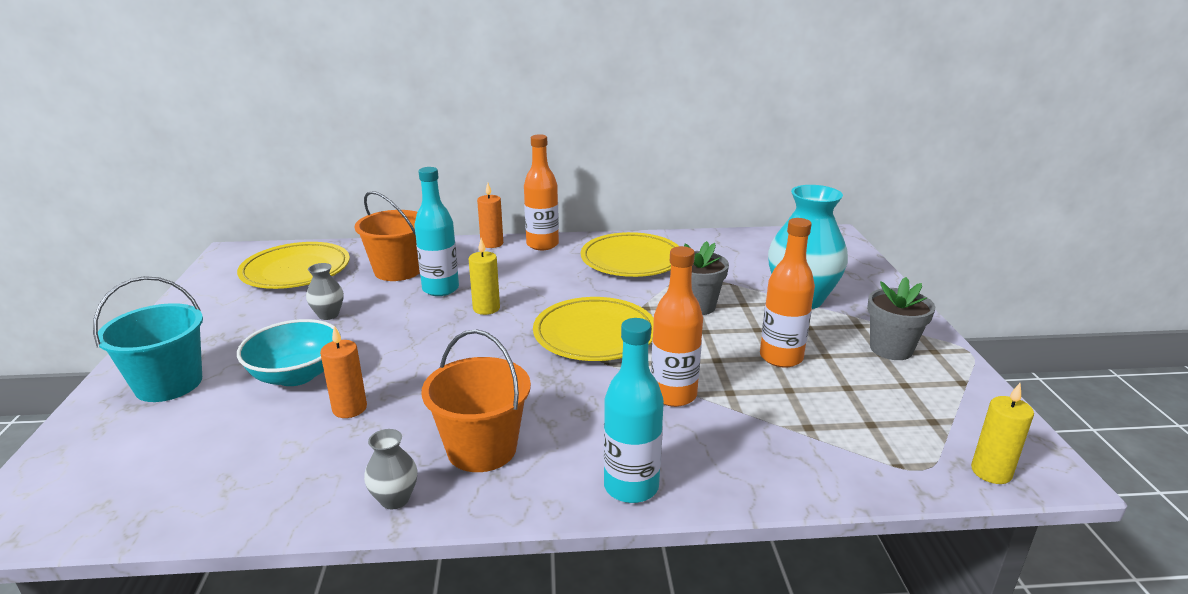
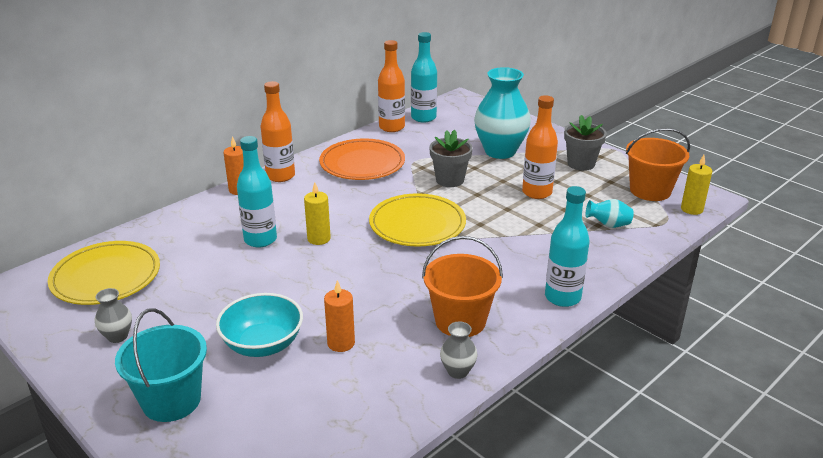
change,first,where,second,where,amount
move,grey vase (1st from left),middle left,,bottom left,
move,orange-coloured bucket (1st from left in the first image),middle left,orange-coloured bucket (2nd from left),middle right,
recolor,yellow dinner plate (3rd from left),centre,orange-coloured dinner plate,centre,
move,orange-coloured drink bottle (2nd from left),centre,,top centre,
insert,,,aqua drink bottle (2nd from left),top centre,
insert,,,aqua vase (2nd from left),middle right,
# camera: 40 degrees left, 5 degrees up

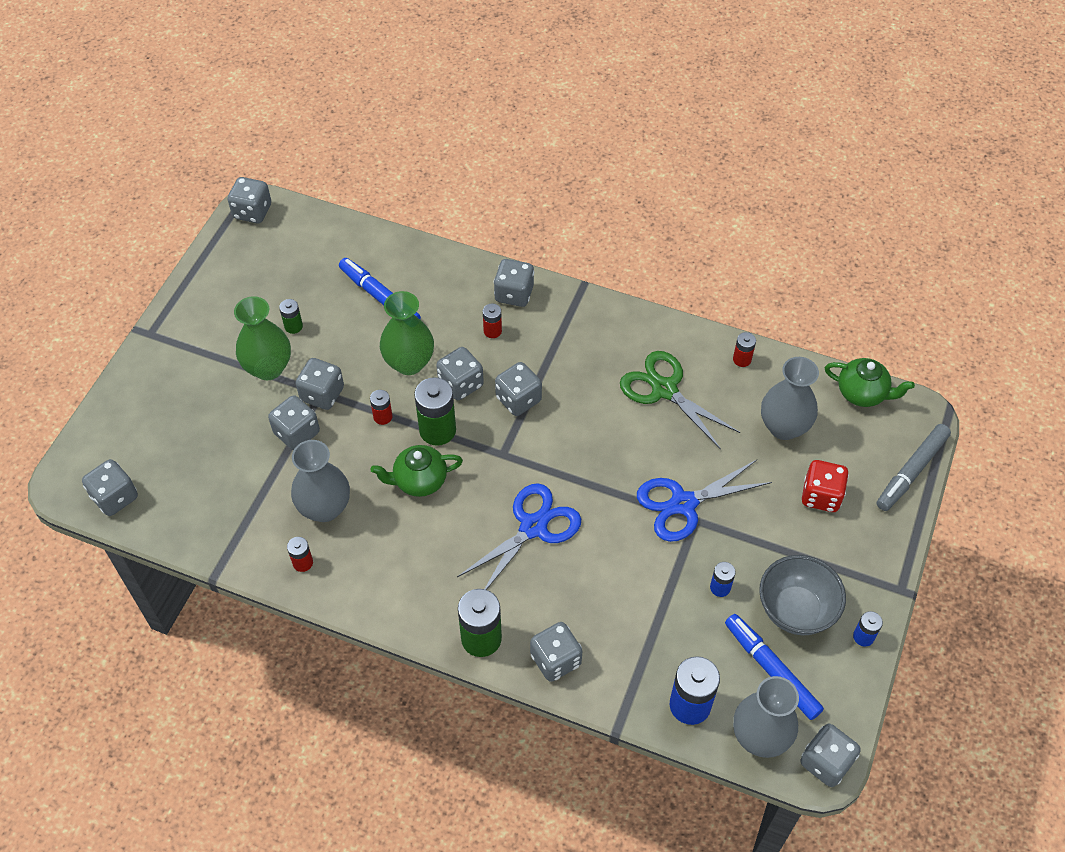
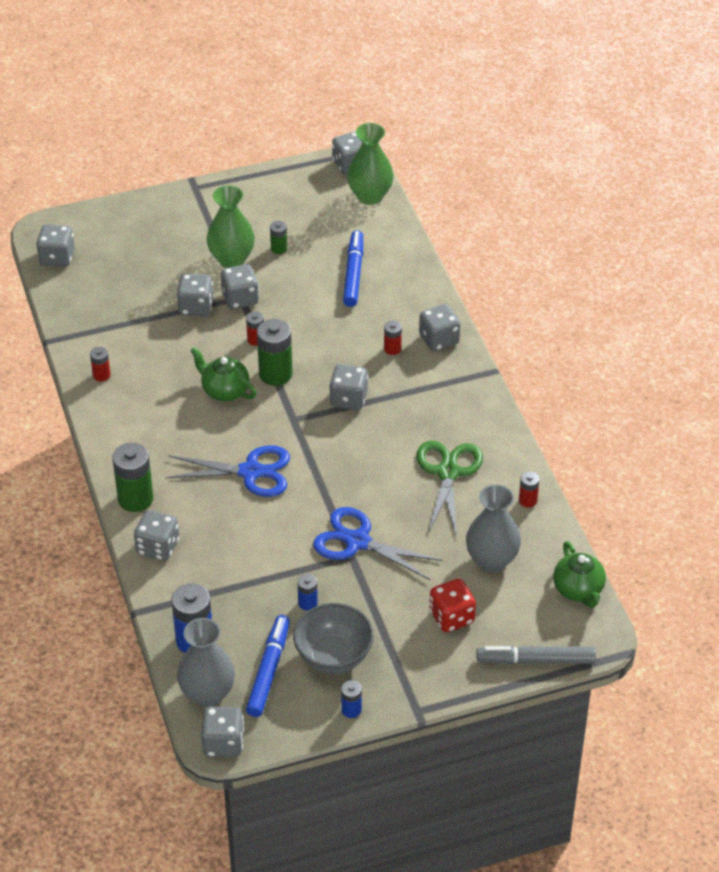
change,first,where,second,where,amount
delete,grey vase (1st from left),middle left,,,
move,leaf-green vase (2nd from left),centre,,top centre,
delete,grey die (5th from left),centre,,,
# camera: 50 degrees right, 10 degrees down

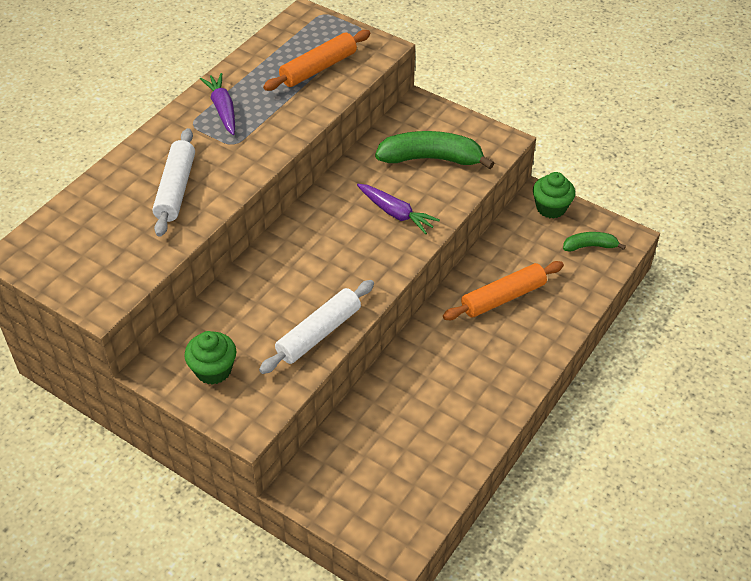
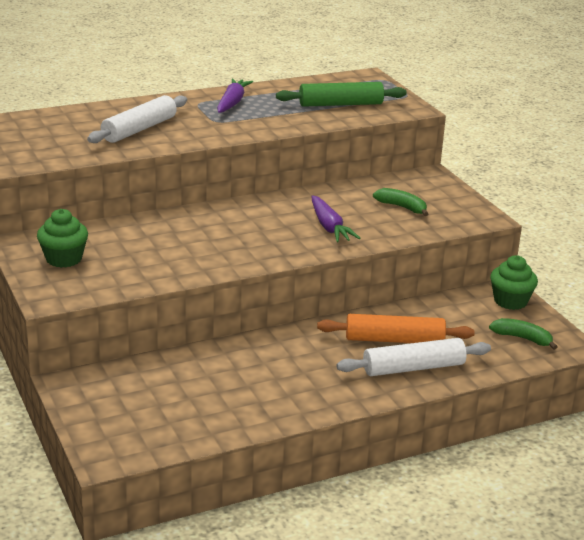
change,first,where,second,where,amount
move,snow-white dough roller (2nd from left),centre,,middle right,
recolor,orange-coloured dough roller (1st from left),top centre,leaf-green dough roller,top centre,
resize,leaf-green banana fruit (1st from left),top centre,,middle right,x0.53
# camera: 30 degrees right, 20 degrees down

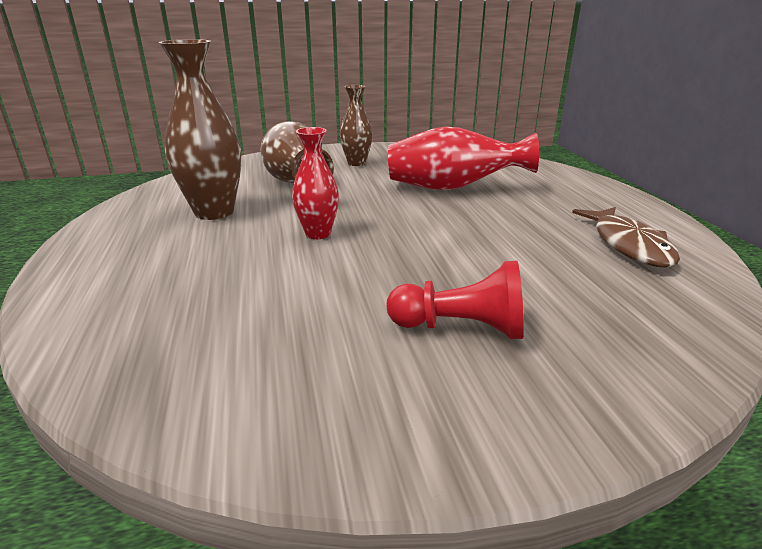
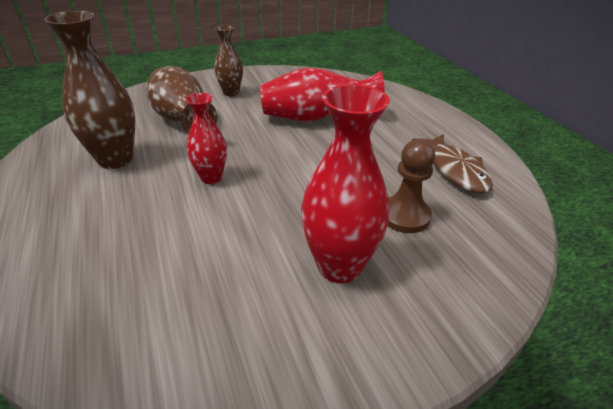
change,first,where,second,where,amount
replace,red game pawn,centre,red vase (3rd from left),centre,
insert,,,brown game pawn,middle right,
# camera: 10 degrees left, 10 degrees up

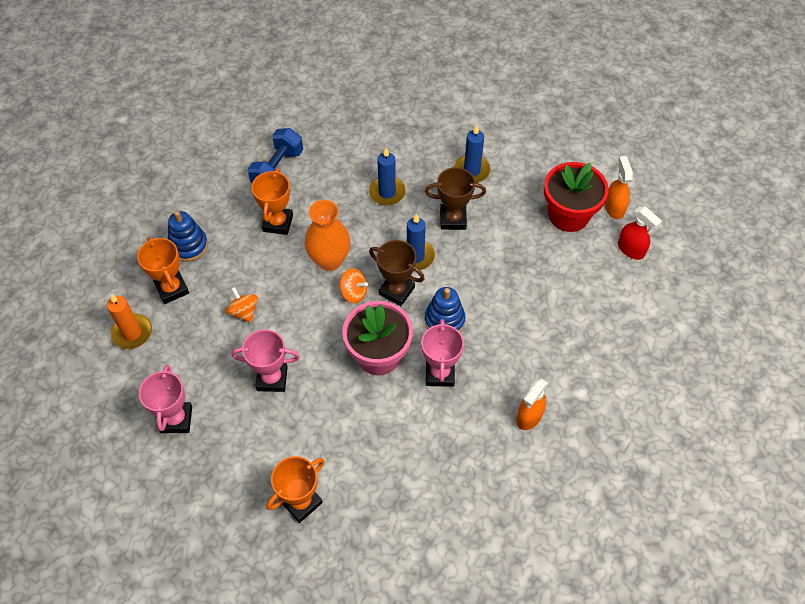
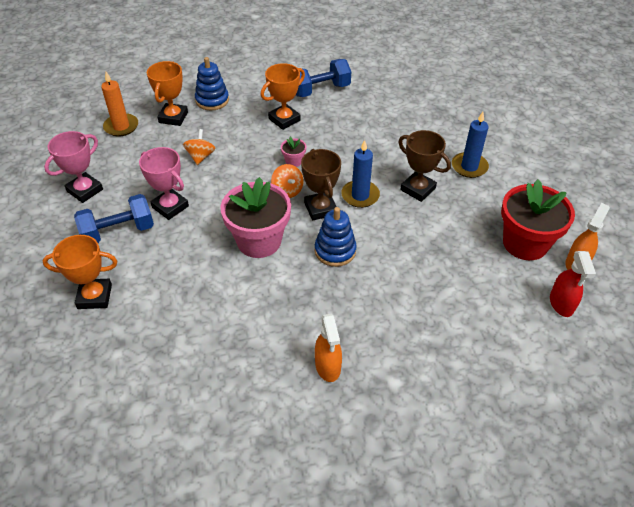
change,first,where,second,where,amount
replace,orange-coloured vase,centre,rose-pink potted plant (2nd from left),top centre,
delete,royal blue pillar candle (1st from left),top centre,,,
delete,rose-pink prize cup (3rd from left),centre,,,
rotate,orange-coloured spray bottle (1st from left),bottom centre,,bottom centre,90 degrees counterclockwise
insert,,,royal blue dumbbell (1st from left),middle left,
# camera: 40 degrees right, 10 degrees down

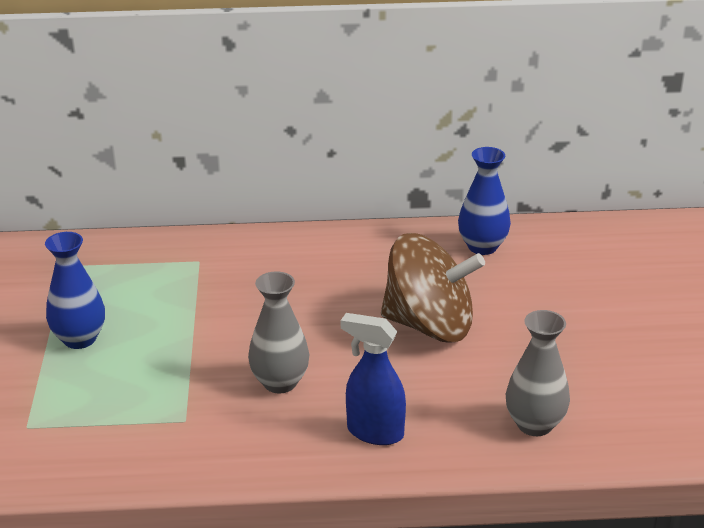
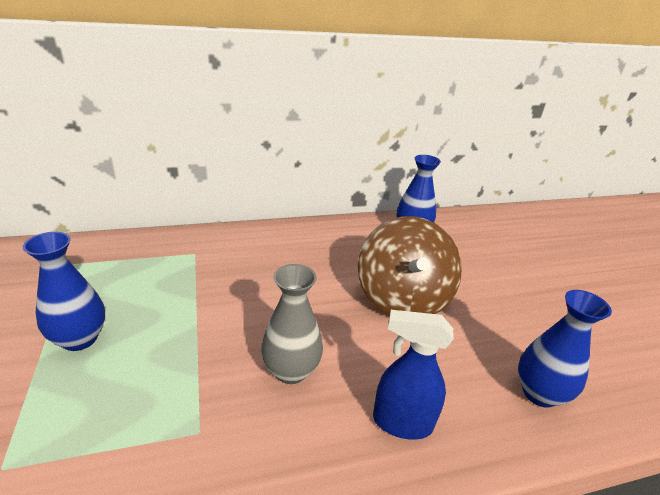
change,first,where,second,where,amount
rotate,brown whirligig,centre,,centre,90 degrees clockwise
recolor,grey vase (2nd from left),bottom right,royal blue vase (3rd from left),bottom right,
# camera: 15 degrees left, 0 degrees up

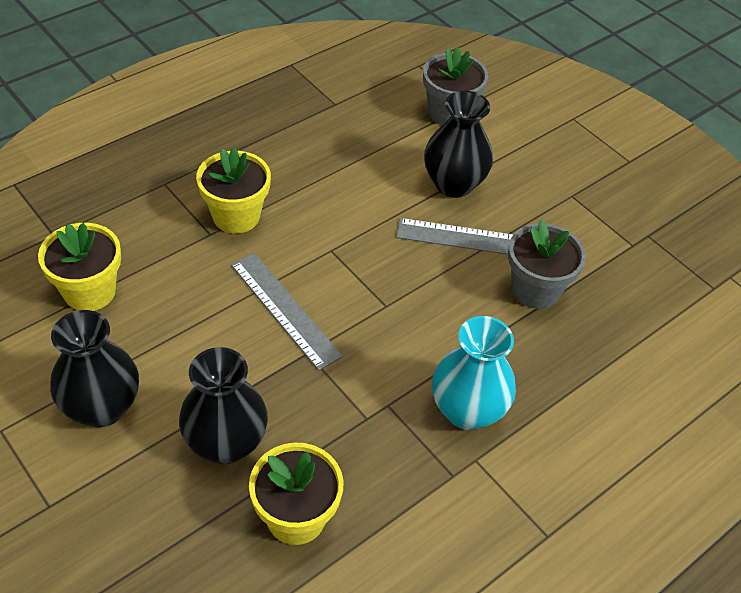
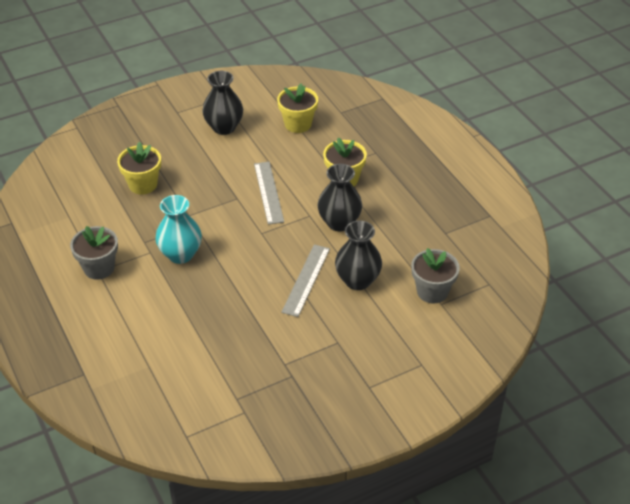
change,first,where,second,where,amount
move,ebony vase (2nd from left),bottom left,,centre,
rotate,grey ruler (1st from left),centre,,centre,75 degrees counterclockwise
move,grey potted plant (2nd from left in the first image),middle right,grey potted plant (1st from left),middle left,
# camera: 105 degrees right, 5 degrees down

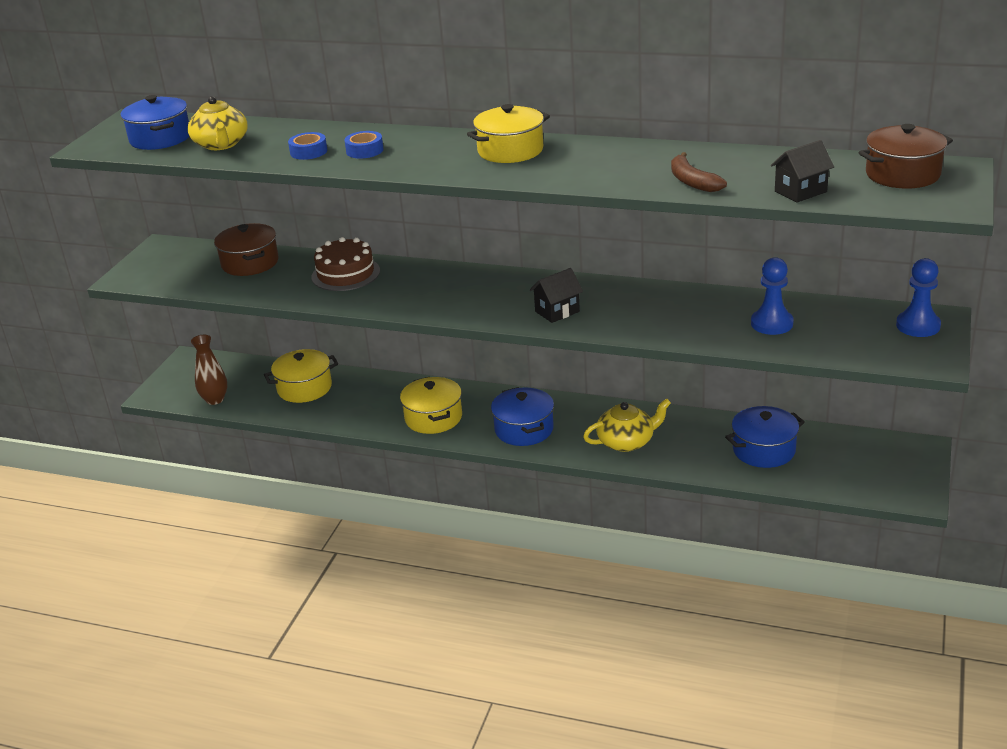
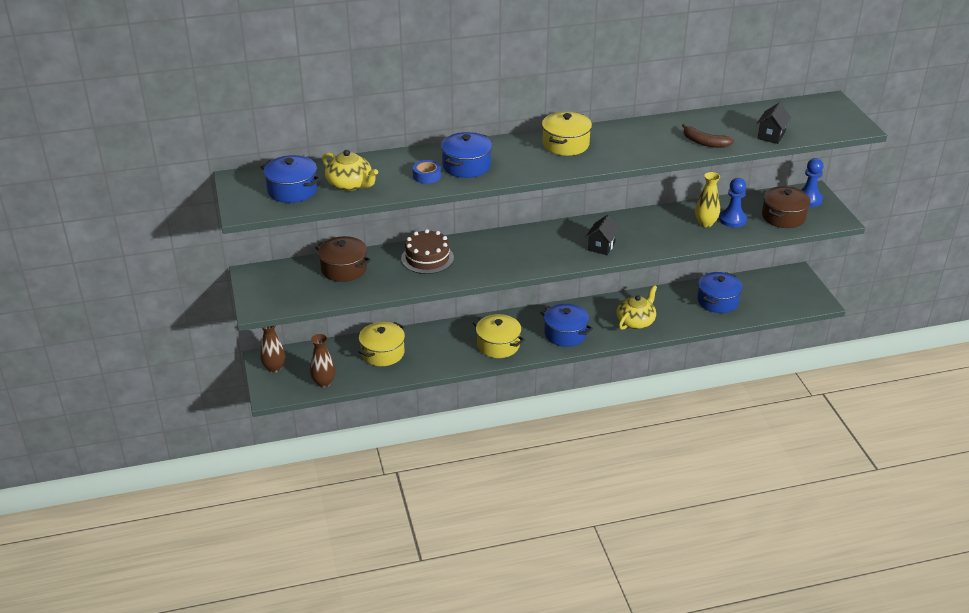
change,first,where,second,where,amount
replace,royal blue sticky tape (2nd from left),top centre,royal blue stockpot (2nd from left),top centre,
move,brown stockpot (2nd from left),top right,,middle right,
insert,,,brown vase (1st from left),middle left,
insert,,,yellow vase,top right,
# camera: 35 degrees left, 5 degrees up

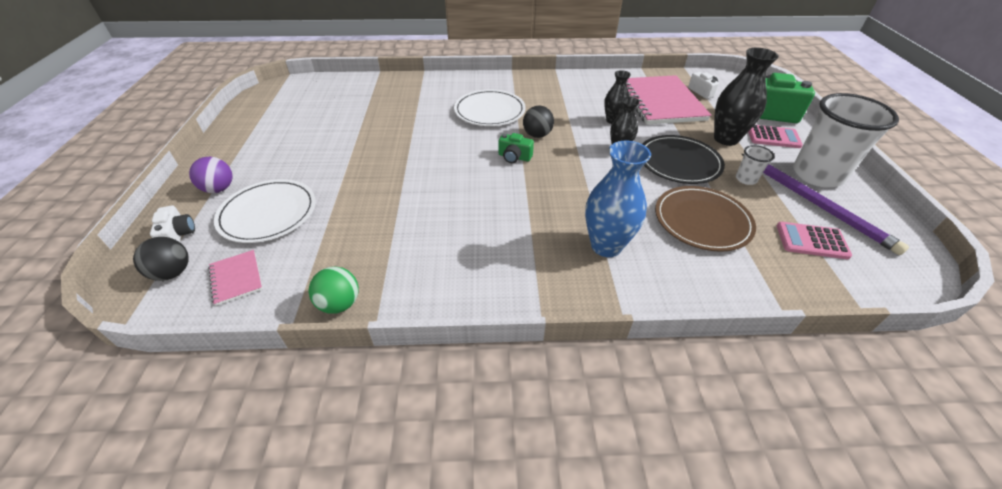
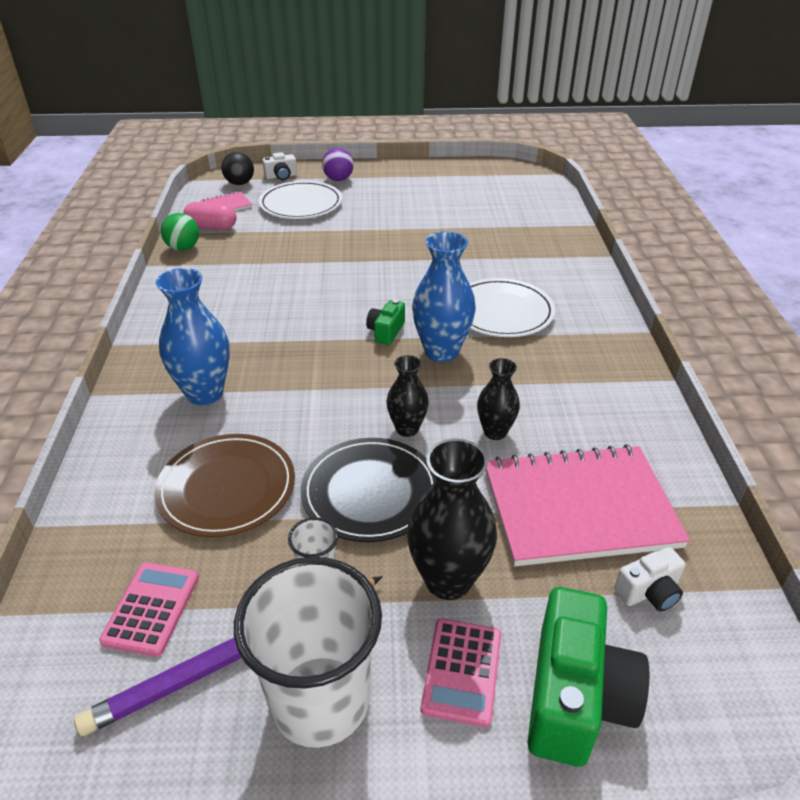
change,first,where,second,where,amount
replace,ebony sphere (2nd from left),top centre,royal blue vase (2nd from left),centre,
insert,,,rose-pink pill shape,top left,
# camera: 90 degrees right, 5 degrees down

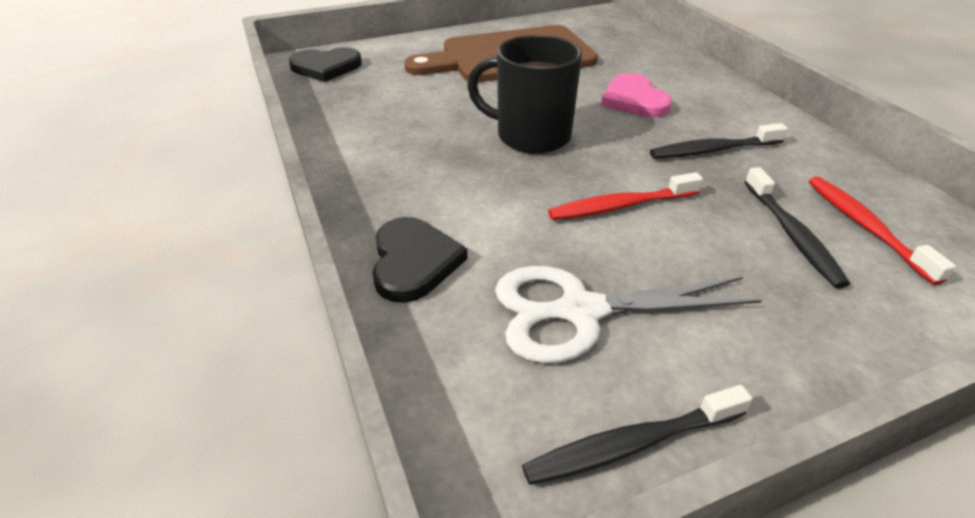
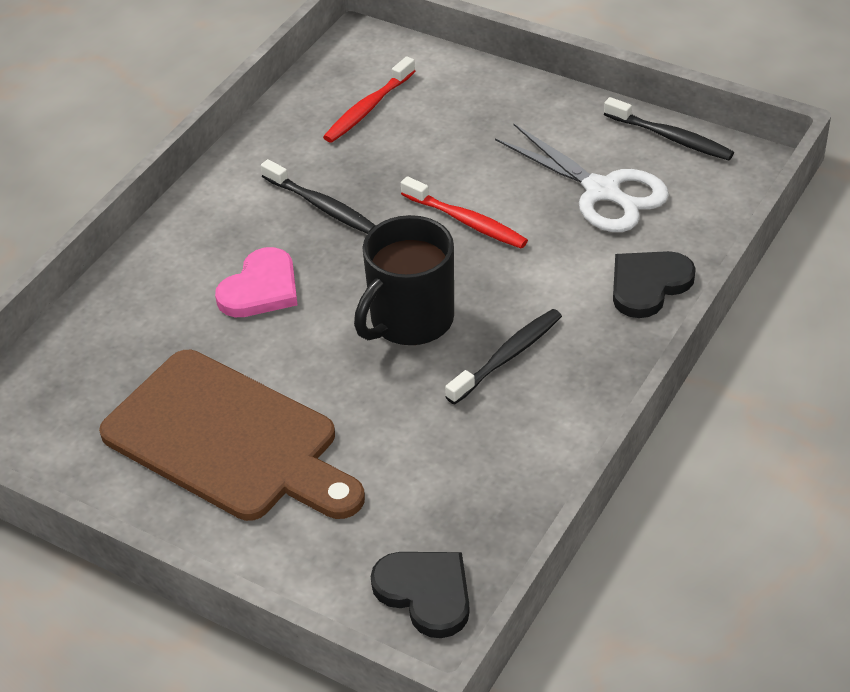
change,first,where,second,where,amount
rotate,ebony tea mug,top centre,,centre,60 degrees clockwise
move,ebony tooth brush (3rd from left in the first image),middle right,ebony tooth brush (2nd from left),centre,
# camera: 125 degrees left, 5 degrees up

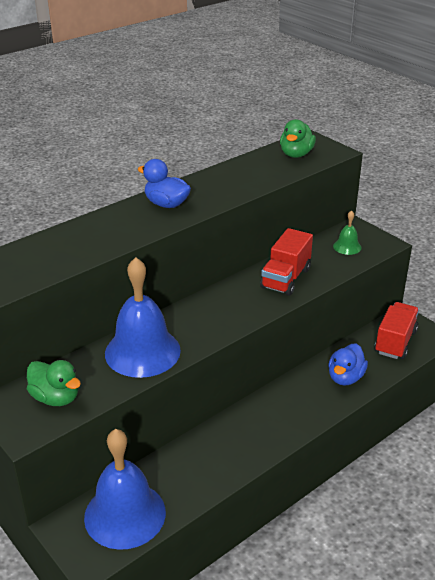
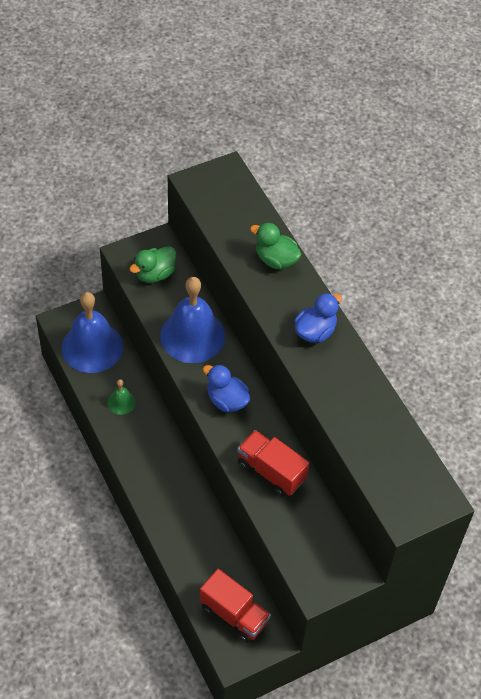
change,first,where,second,where,amount
move,leaf-green rubber duck (2nd from left),top right,,centre,
move,royal blue rubber duck (2nd from left in the first image),middle right,royal blue rubber duck (1st from left),centre,
move,leaf-green school bell,middle right,,middle left,
# camera: 100 degrees right, 20 degrees up

